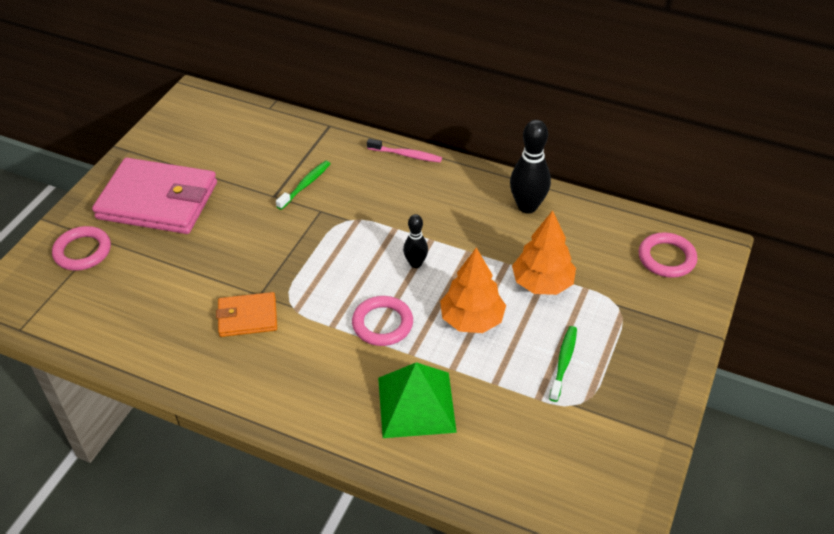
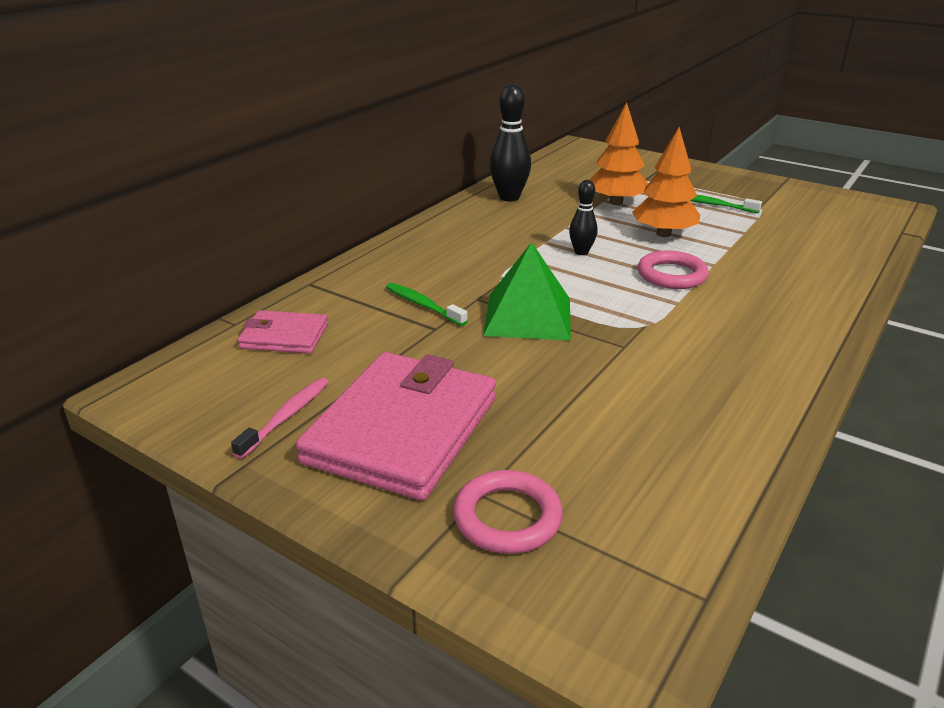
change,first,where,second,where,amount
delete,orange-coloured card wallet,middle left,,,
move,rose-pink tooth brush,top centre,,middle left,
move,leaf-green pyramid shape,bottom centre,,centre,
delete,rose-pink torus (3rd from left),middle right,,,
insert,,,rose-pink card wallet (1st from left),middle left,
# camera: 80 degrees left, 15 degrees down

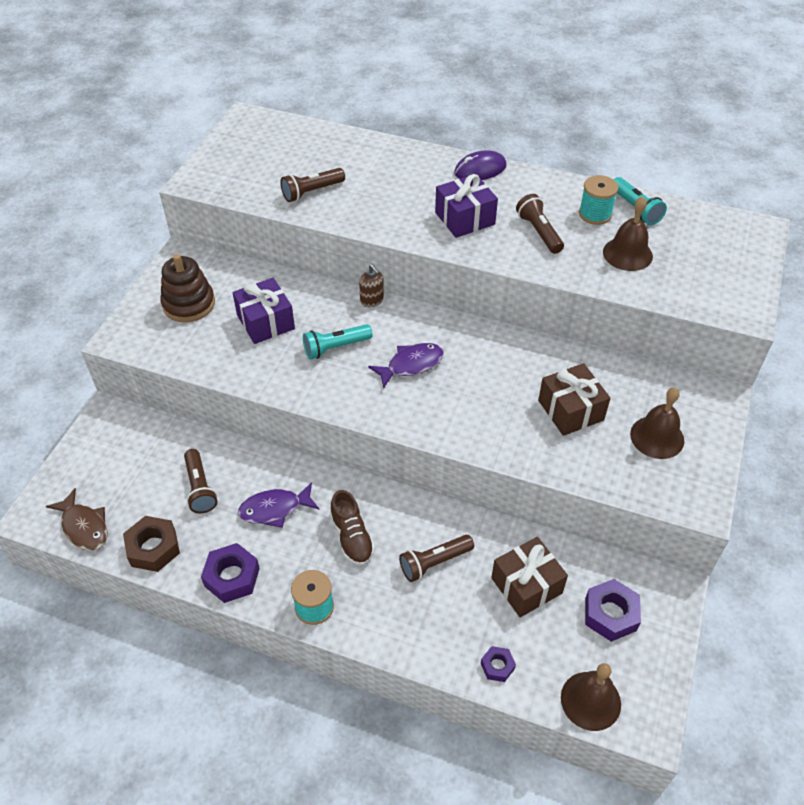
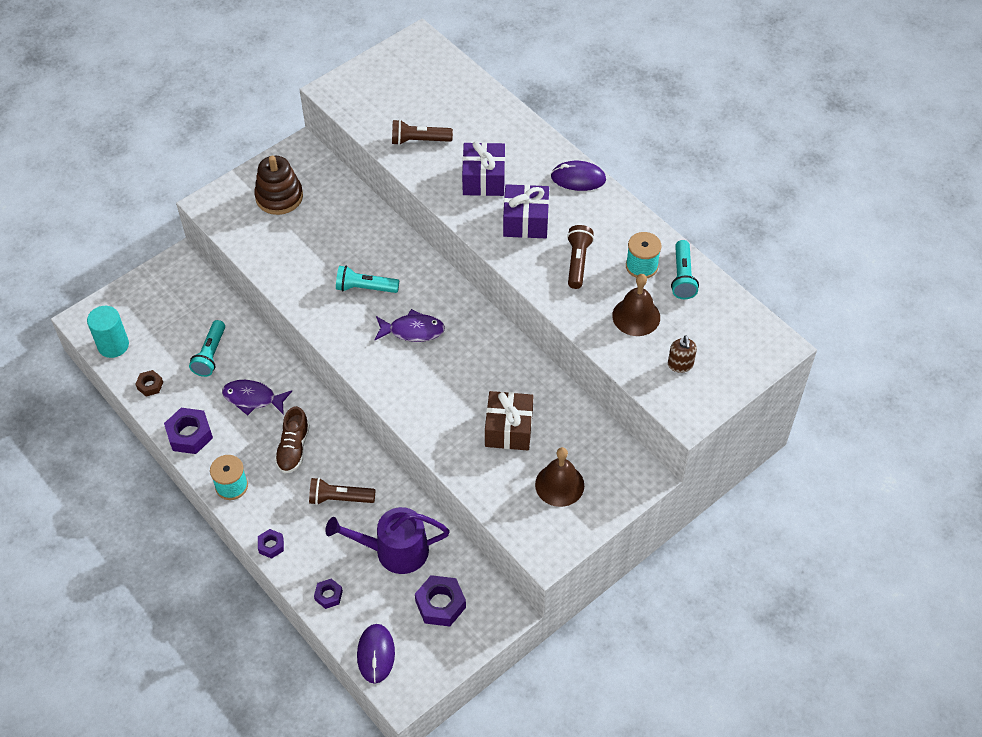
change,first,where,second,where,amount
replace,brown fish figure,middle left,aqua cylinder shape,middle left,
resize,brown nut,bottom left,,middle left,x0.57
recolor,brown flashlight (1st from left),middle left,aqua flashlight (1st from left),middle left,
move,purple gift (1st from left),middle left,,top centre,
move,brown pump bottle,centre,,middle right,
replace,brown gift (1st from left),bottom centre,purple watering pot,bottom centre,
replace,brown school bell (1st from left),bottom right,purple mouse (1st from left),bottom centre,
insert,,,purple nut (2nd from left),bottom left,
# camera: 30 degrees right, 5 degrees up

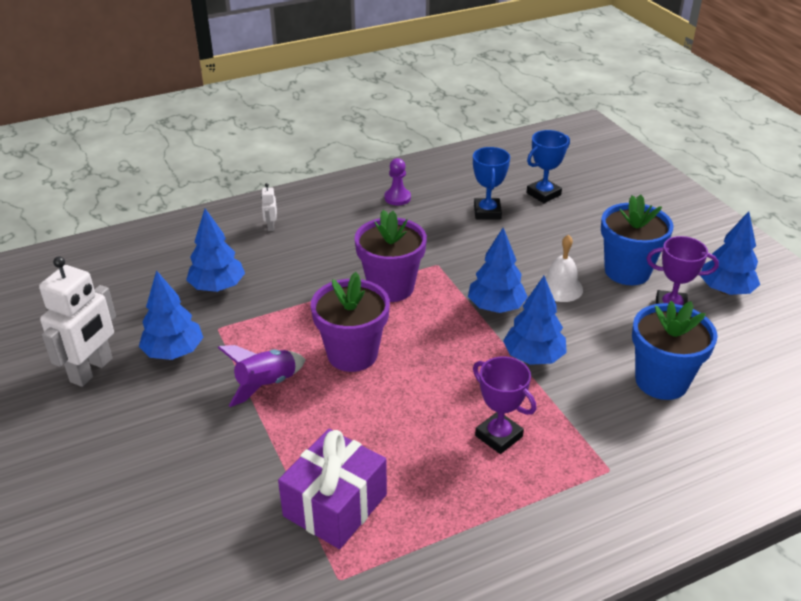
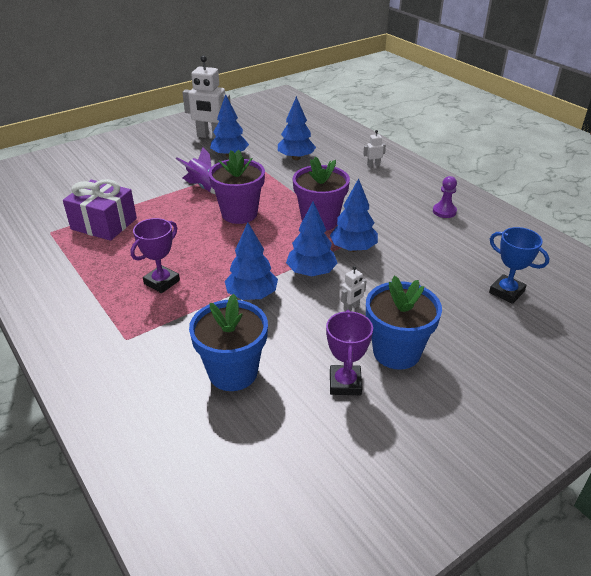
change,first,where,second,where,amount
delete,royal blue prize cup (1st from left),top centre,,,
replace,snow-white school bell,middle right,snow-white robot figure (2nd from left),centre,
move,royal blue toy tree (5th from left),middle right,,centre,
# camera: 80 degrees right, 0 degrees up

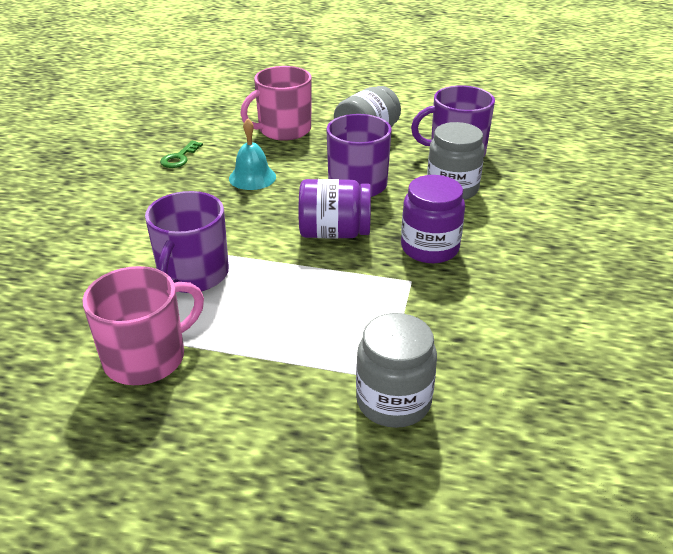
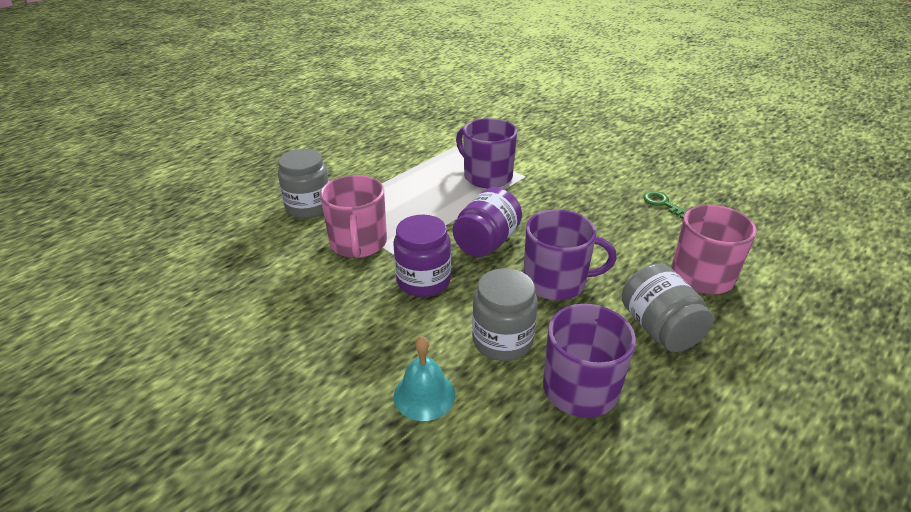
change,first,where,second,where,amount
move,rose-pink tea mug (1st from left),middle left,,centre,
move,aqua school bell,top centre,,bottom centre,
# camera: 120 degrees right, 0 degrees up

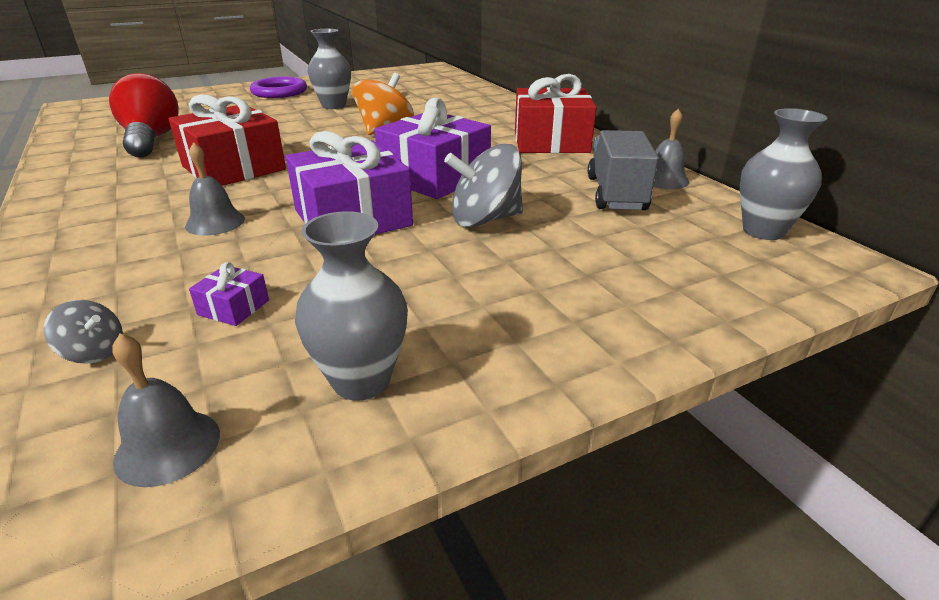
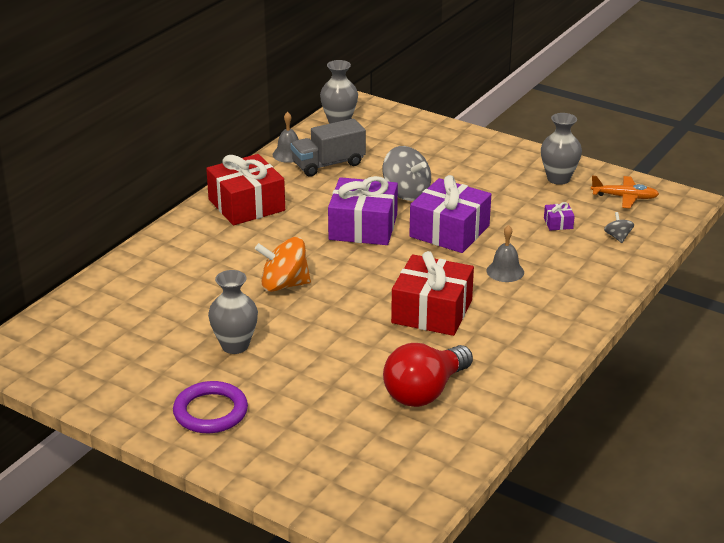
change,first,where,second,where,amount
replace,grey school bell (1st from left),bottom left,orange-coloured aeroplane,middle right,
# camera: 120 degrees left, 0 degrees up

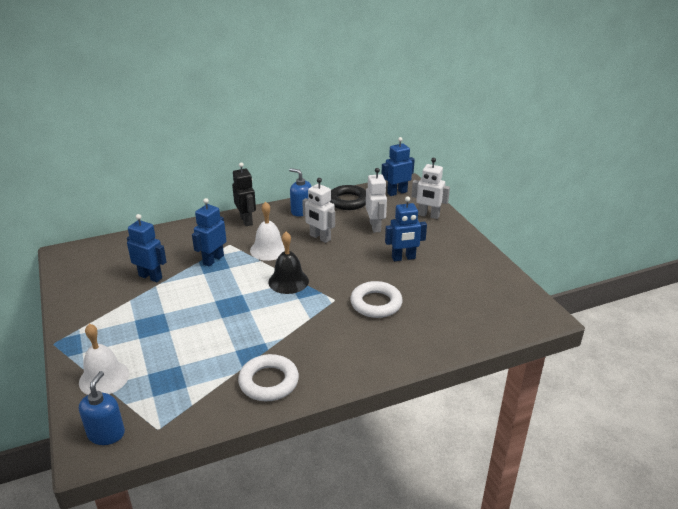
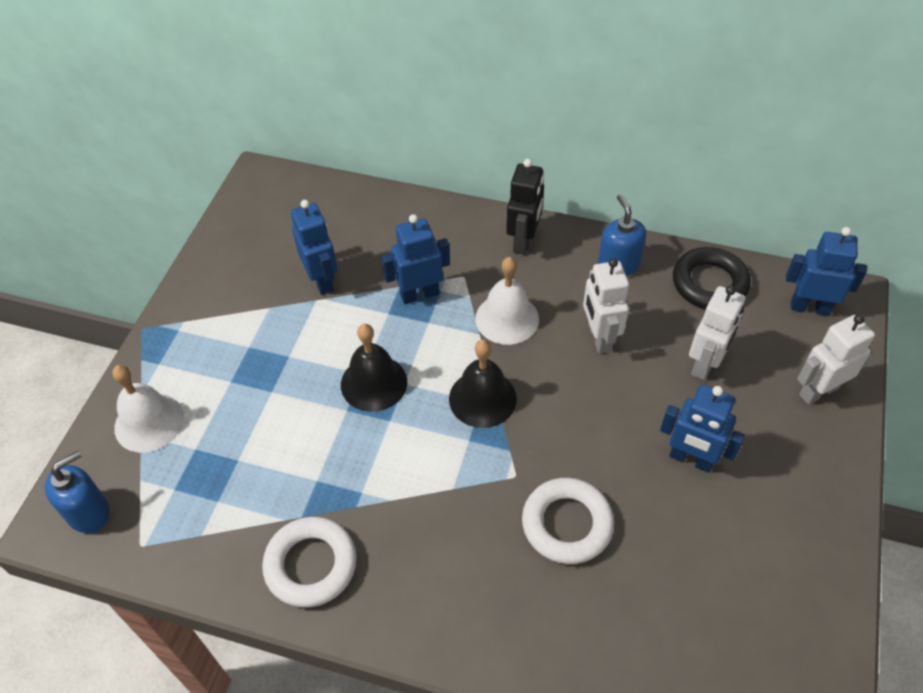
change,first,where,second,where,amount
rotate,snow-white robot figure (3rd from left),centre,,middle right,90 degrees clockwise
insert,,,ebony school bell (1st from left),centre,
# camera: 40 degrees right, 20 degrees up

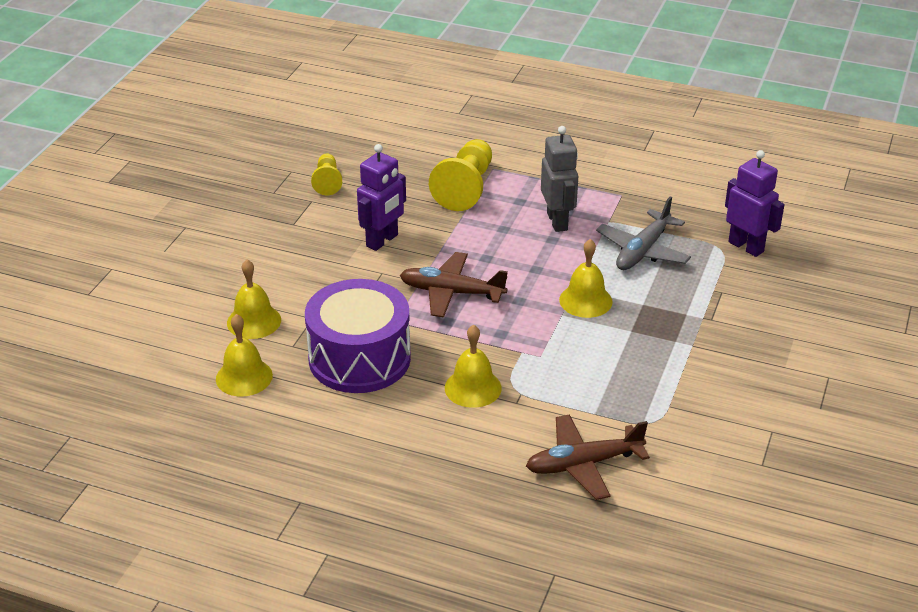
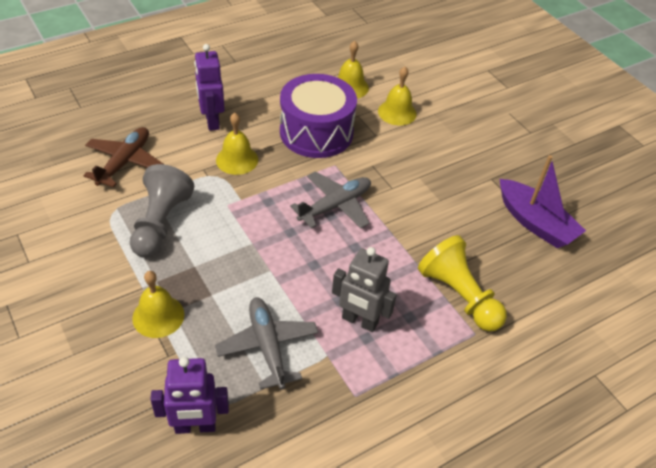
change,first,where,second,where,amount
replace,yellow game pawn (1st from left),top centre,purple sailboat,middle right,
move,purple robot figure (1st from left in the first image),top centre,purple robot figure (2nd from left),top left,
recolor,brown aeroplane (1st from left),centre,grey aeroplane (2nd from left),centre,
move,yellow school bell (4th from left in the first image),centre,yellow school bell (1st from left),middle left,
insert,,,grey game pawn,middle left,
# camera: 125 degrees right, 10 degrees up

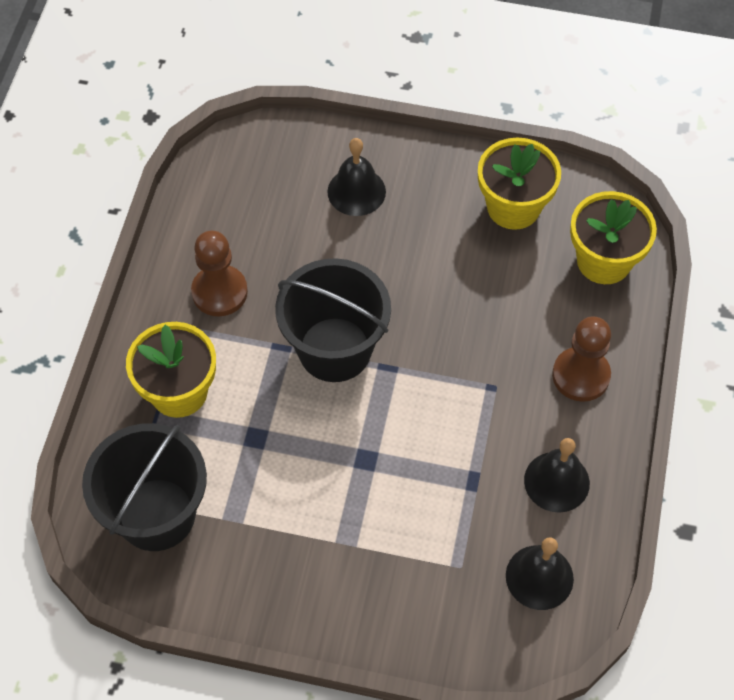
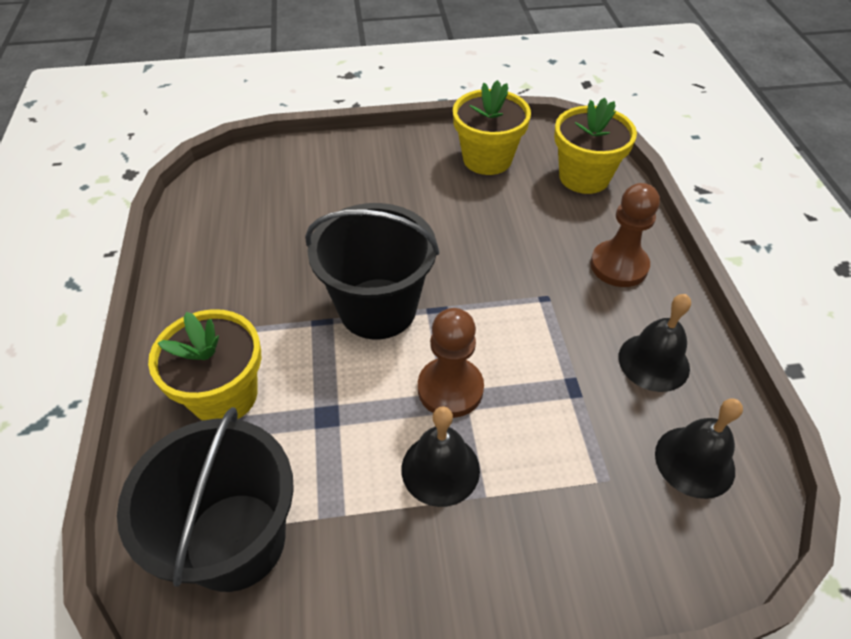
change,first,where,second,where,amount
move,brown game pawn (1st from left),middle left,,centre,
move,ebony school bell (1st from left),top centre,,bottom centre,
# camera: 20 degrees left, 10 degrees down

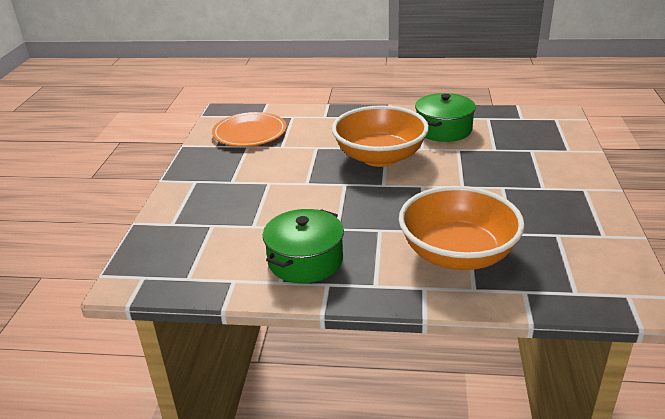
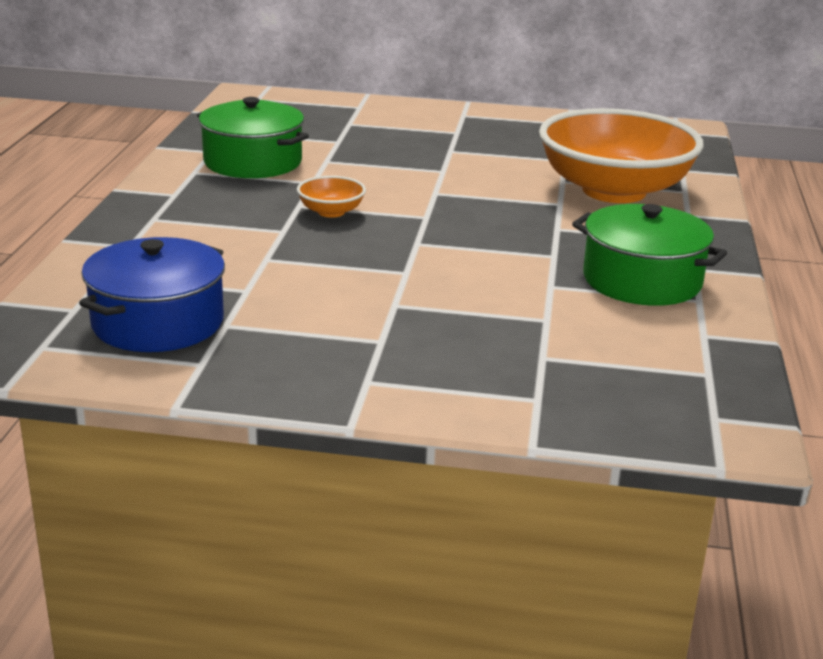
change,first,where,second,where,amount
replace,orange-coloured dinner plate,top centre,royal blue stockpot,middle left,
resize,orange-coloured serving bowl (1st from left),top centre,,top centre,x0.41
# camera: 90 degrees left, 5 degrees down

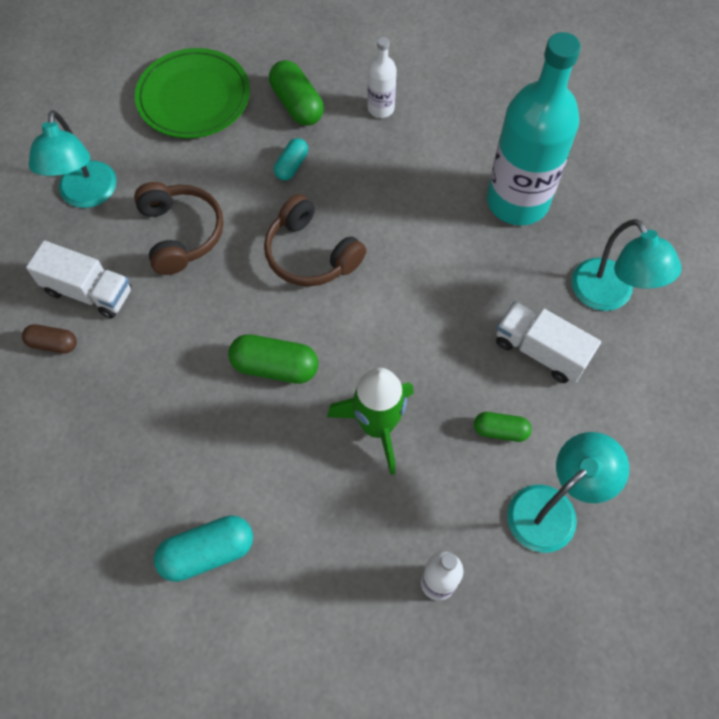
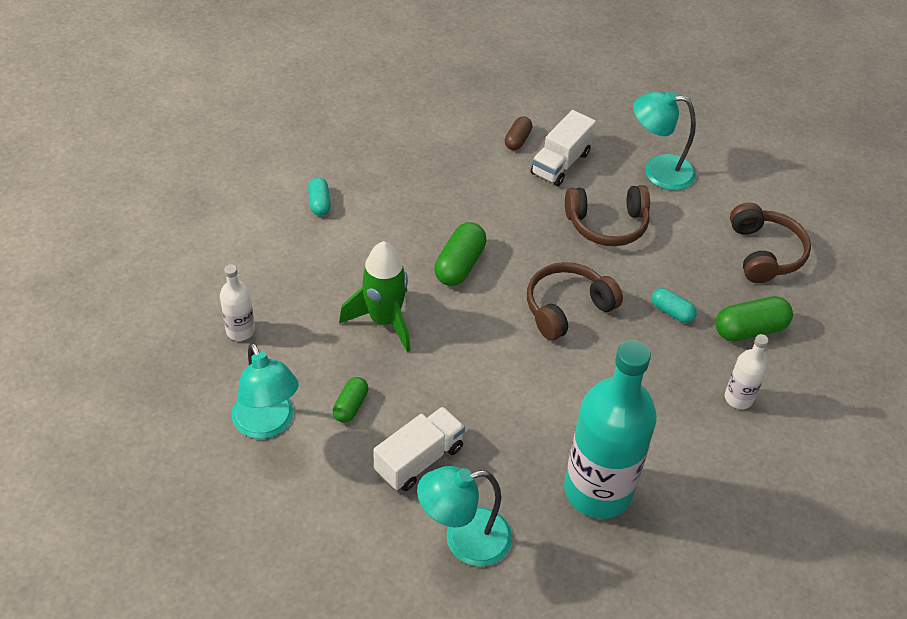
change,first,where,second,where,amount
replace,leaf-green dinner plate,top left,brown over-ear headphones (3rd from left),middle right,
resize,aqua pill shape (1st from left),bottom left,,top centre,x0.61
# camera: 100 degrees right, 15 degrees down

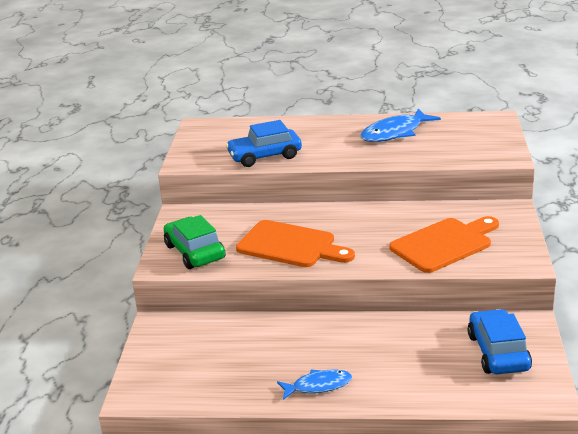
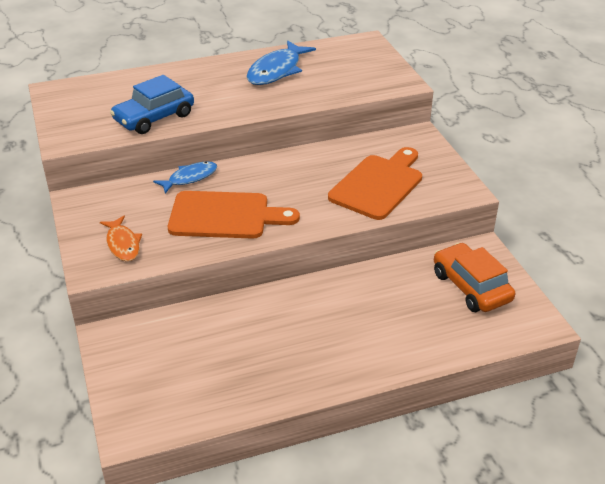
change,first,where,second,where,amount
replace,leaf-green automobile,centre,orange-coloured fish figure,middle left,
move,royal blue fish figure (1st from left),bottom centre,,middle left,
recolor,royal blue automobile (2nd from left),bottom right,orange-coloured automobile,middle right,
# camera: 25 degrees left, 10 degrees up

